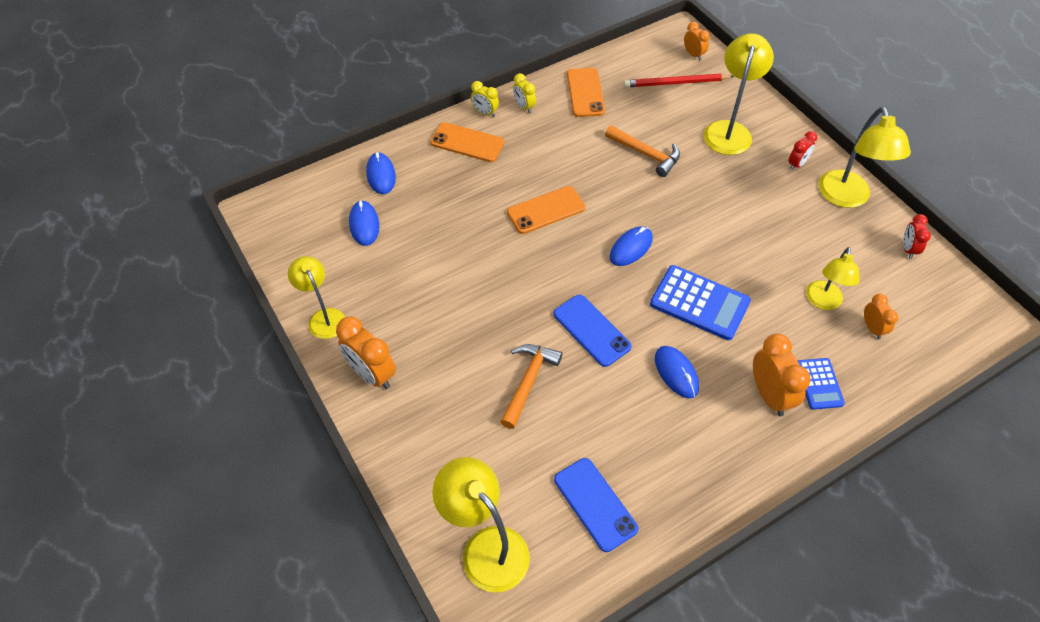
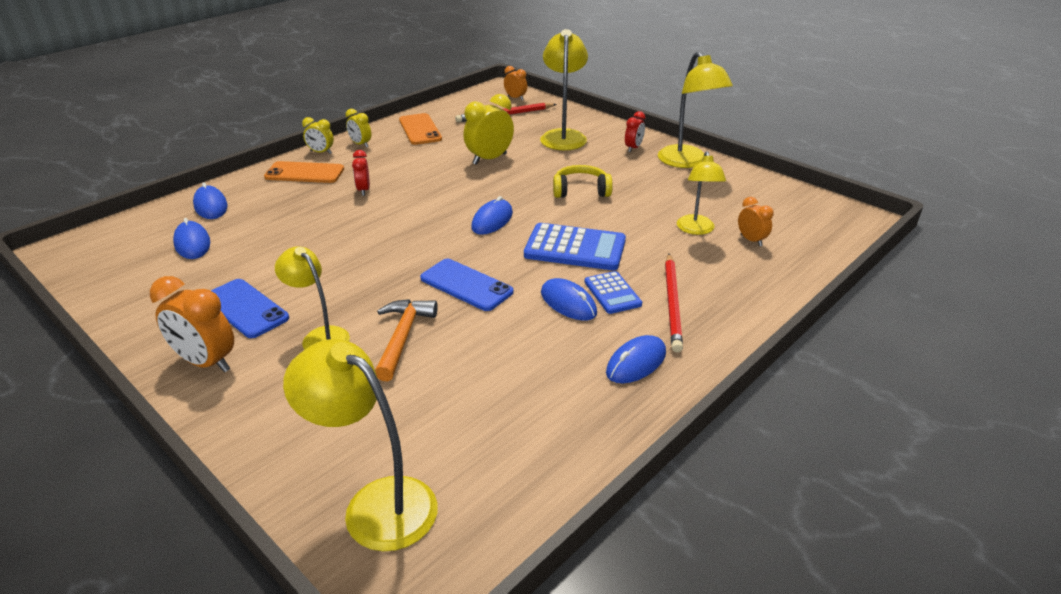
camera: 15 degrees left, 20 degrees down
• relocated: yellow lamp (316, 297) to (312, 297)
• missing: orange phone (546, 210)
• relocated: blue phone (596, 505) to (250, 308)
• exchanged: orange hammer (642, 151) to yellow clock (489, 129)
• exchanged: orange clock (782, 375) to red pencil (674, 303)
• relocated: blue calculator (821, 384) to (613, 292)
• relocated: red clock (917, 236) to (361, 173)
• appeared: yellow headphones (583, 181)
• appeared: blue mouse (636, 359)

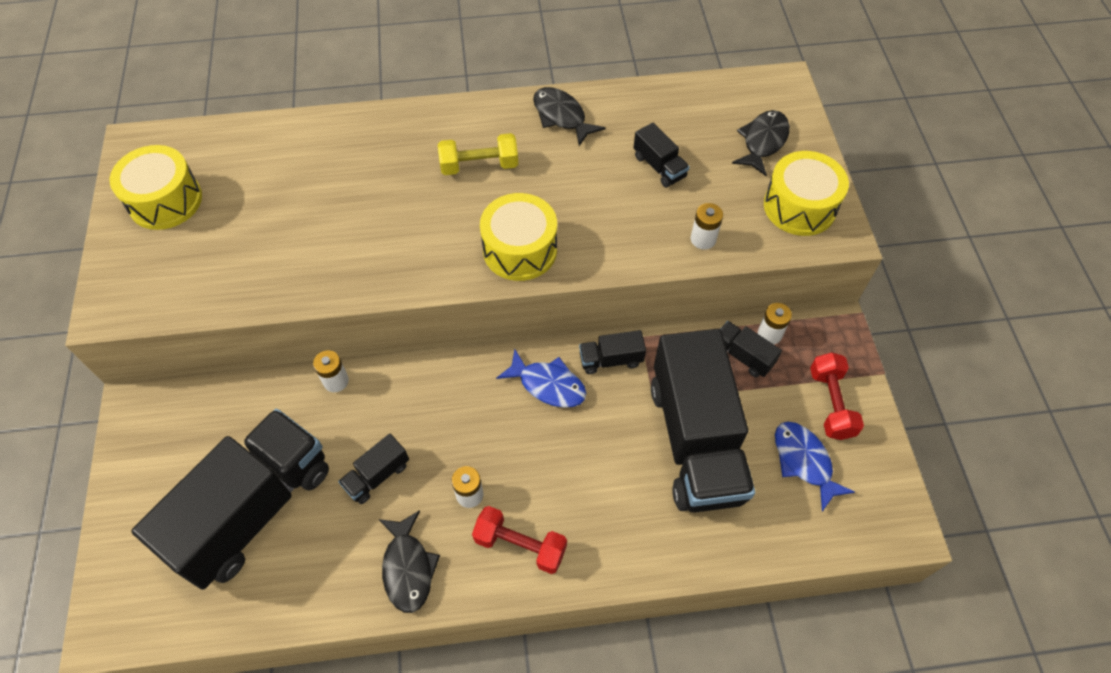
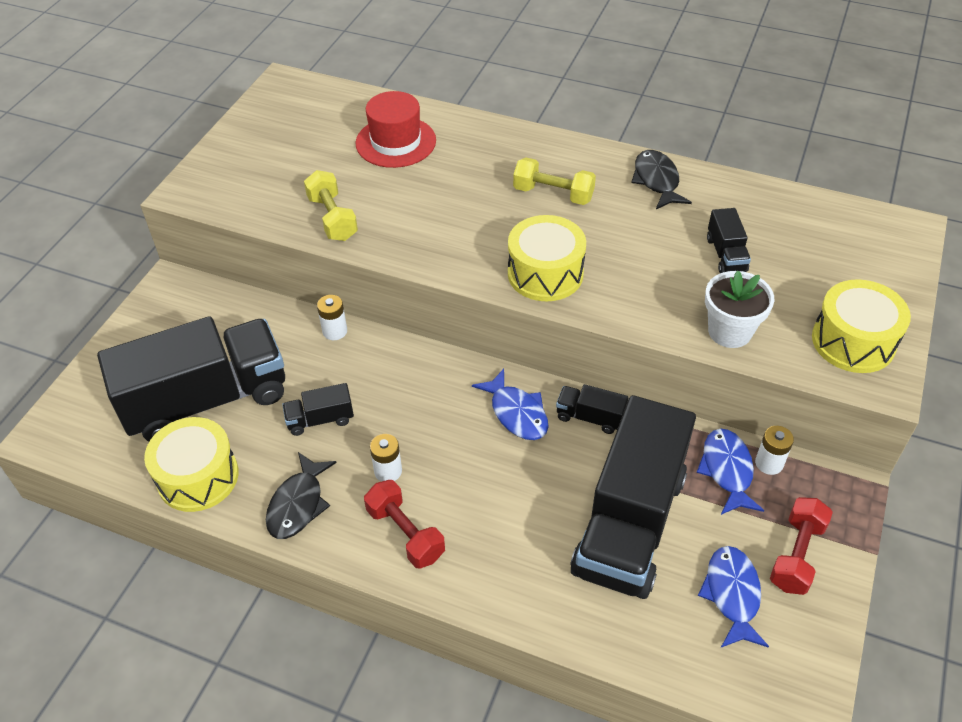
camera: 30 degrees right, 10 degrees down
• relocated: yellow drum (156, 187) to (191, 464)
• exchanged: white battery (707, 226) to white flower pot (739, 309)
• exchanged: black truck (751, 349) to blue fish (730, 472)
• missing: black fish (761, 143)
• appeared: yellow dumbbell (331, 205)
• appeared: red hat (395, 129)

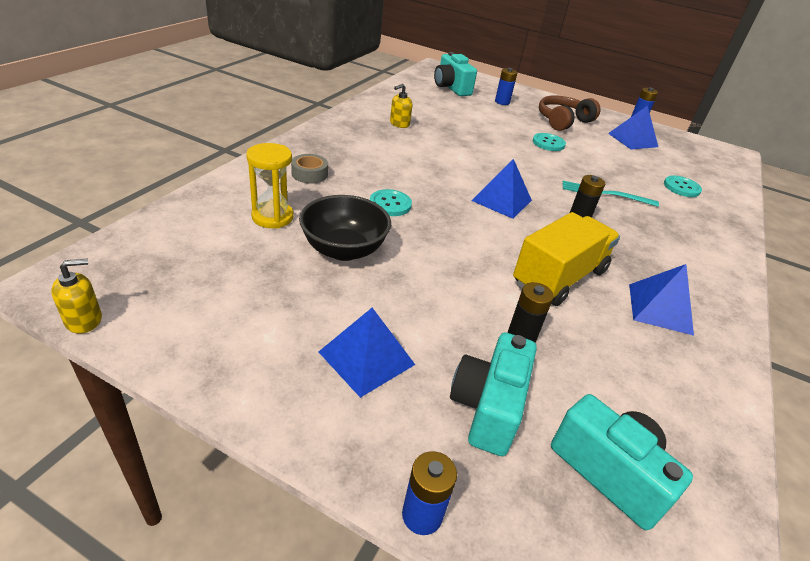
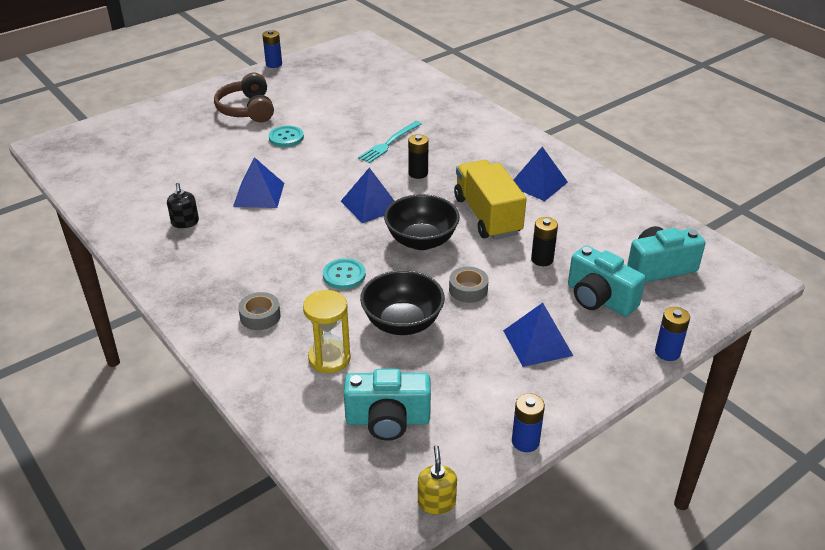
camera: 60 degrees left, 0 degrees up
• colour: yellow soap dispenser (401, 106) to black soap dispenser (183, 205)
• relocated: turquoise camera (455, 74) to (387, 405)
• relocated: blue battery (506, 86) to (528, 422)
• relocated: blue pyramid (633, 128) to (258, 182)
• missing: turquoise button (683, 186)
• appeared: black bowl (422, 222)
• appeared: grey tape (469, 284)

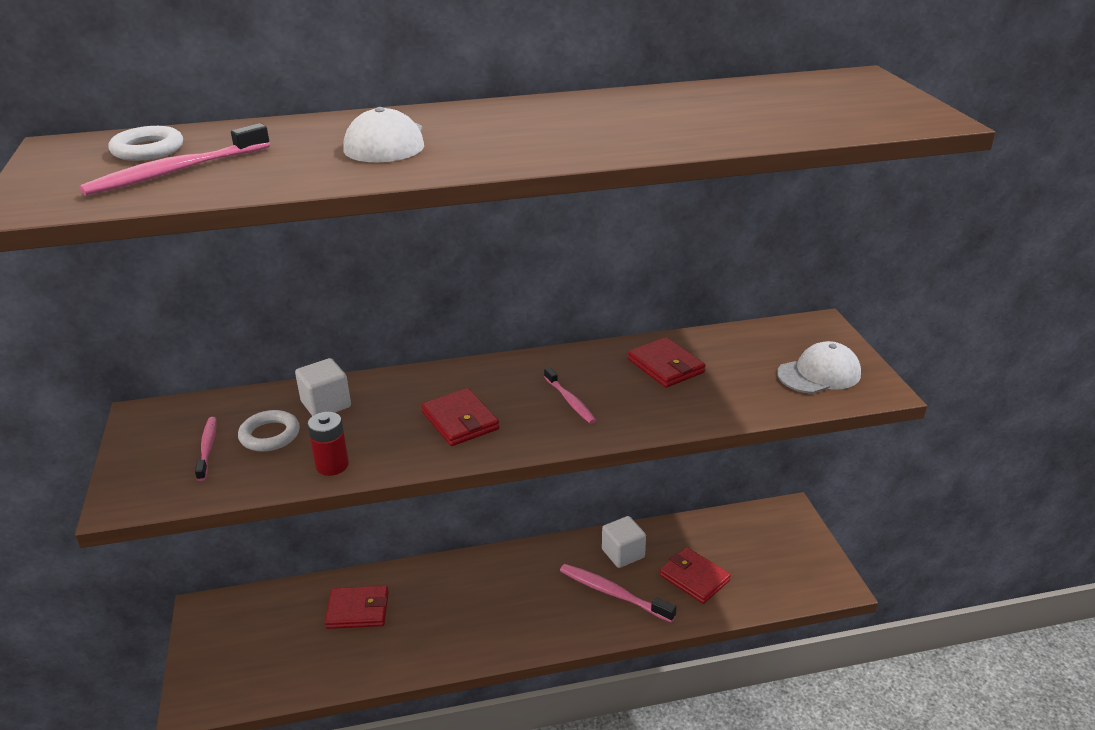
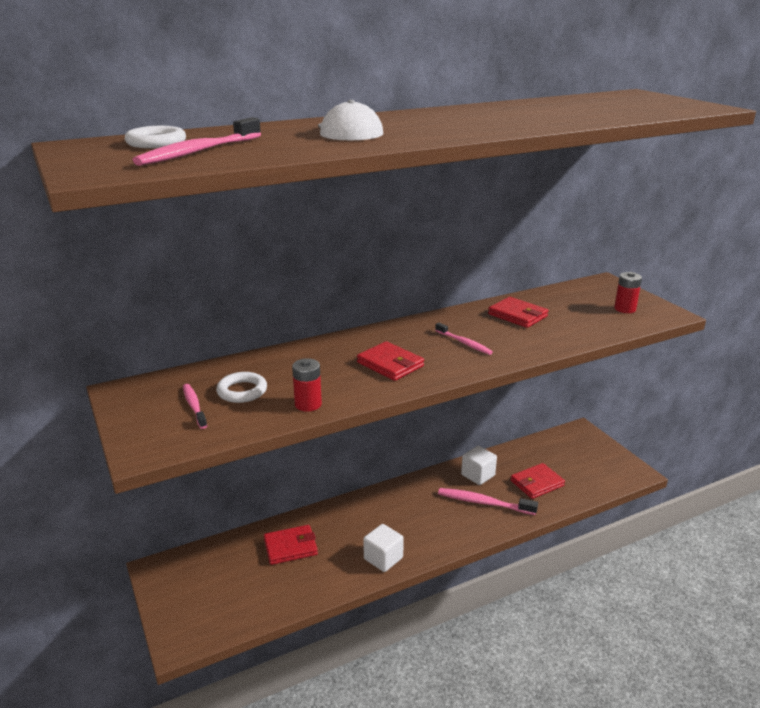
camera: 15 degrees left, 5 degrees down
• relocated: white cube (323, 387) to (383, 548)
• spun: red wallet (695, 575) = (537, 481) 60 degrees counterclockwise
• exchanged: white cap (819, 367) to red battery (628, 292)

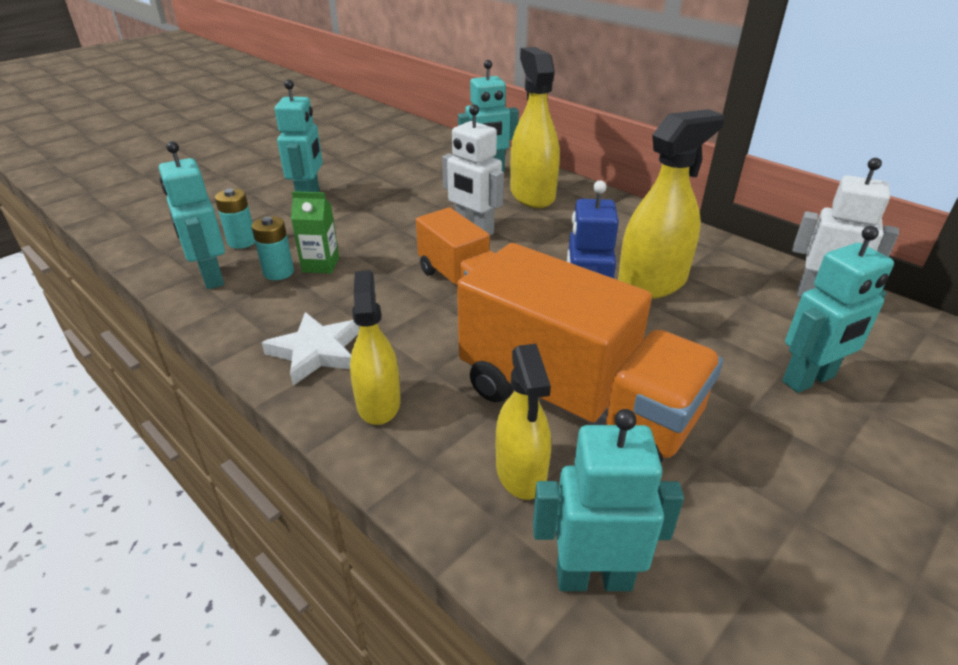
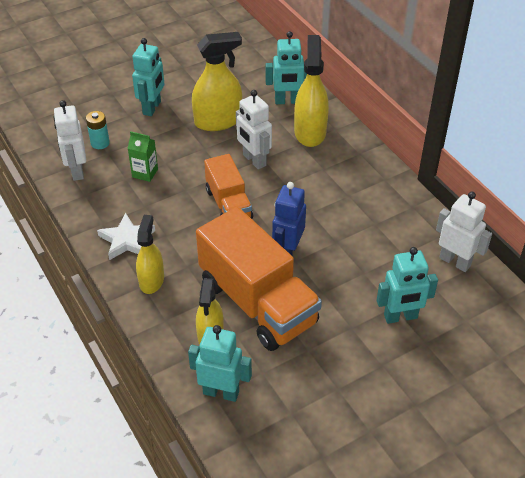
camera: 15 degrees right, 10 degrees up
• colour: turquoise robot (192, 215) to white robot (70, 140)
• missing: turquoise battery (273, 248)
• relocated: yellow spray bottle (671, 204) to (217, 81)

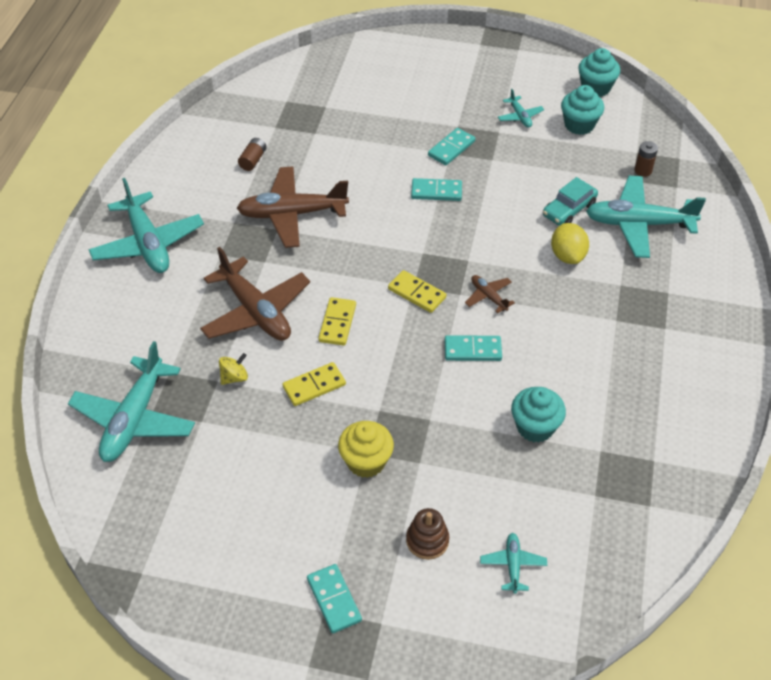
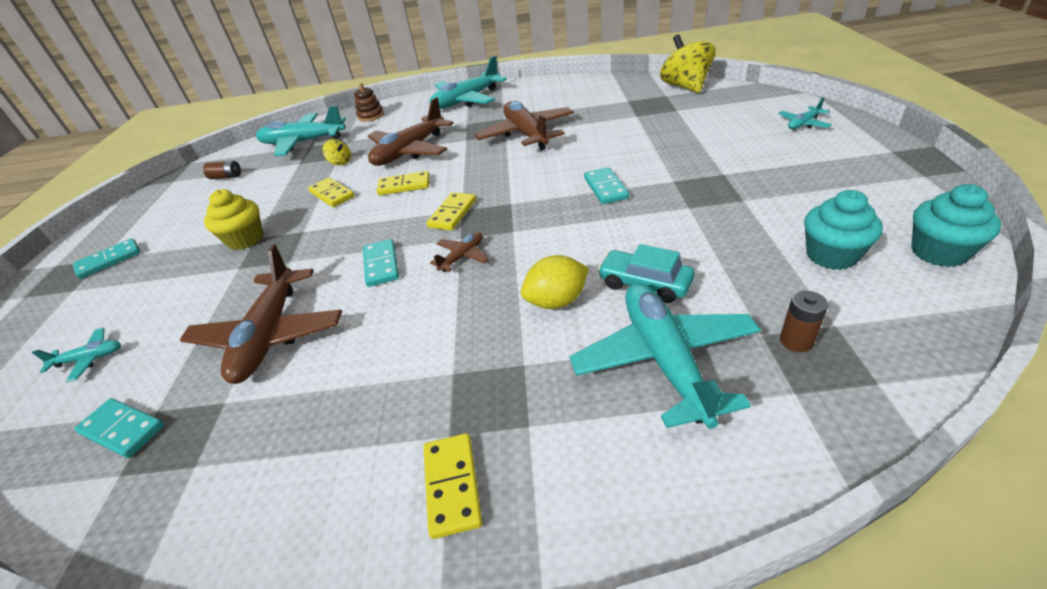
camera: 80 degrees right, 10 degrees down
• relocated: brown battery (252, 154) to (222, 170)
• relocated: brown stacking toy (427, 534) to (369, 102)
• relocated: turquoise domino (451, 146) to (119, 428)
• relocated: turquoise plane (521, 108) to (805, 113)
• exchanged: turquoise cupcake (538, 415) to brown plane (261, 314)
• appeared: yellow domino (453, 486)
• appeared: yellow spinning top (688, 63)

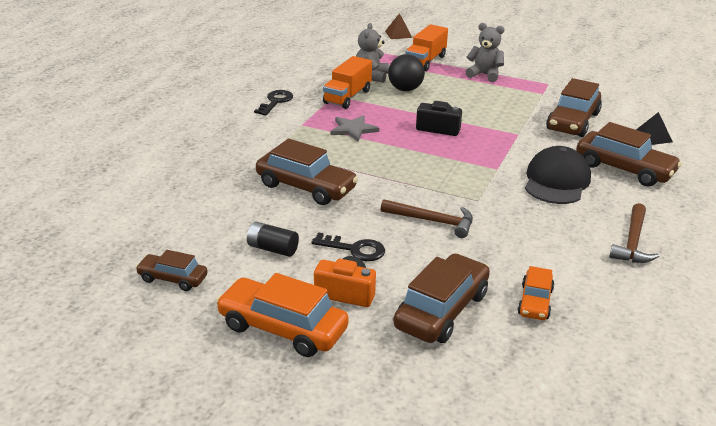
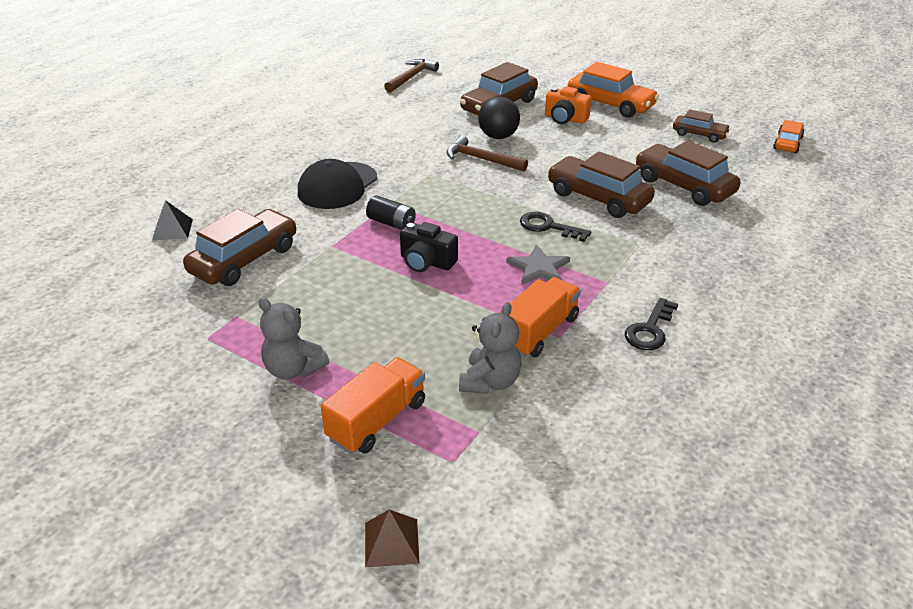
camera: 170 degrees left, 5 degrees up
• relocated: black battery (273, 239) to (391, 213)
• relocated: black key (348, 246) to (555, 227)
• relocated: black ball (406, 72) to (499, 117)
• relocated: orange car (535, 293) to (788, 136)
• relocated: brown car (629, 154) to (688, 173)
• relocated: brown hammer (634, 233) to (411, 76)

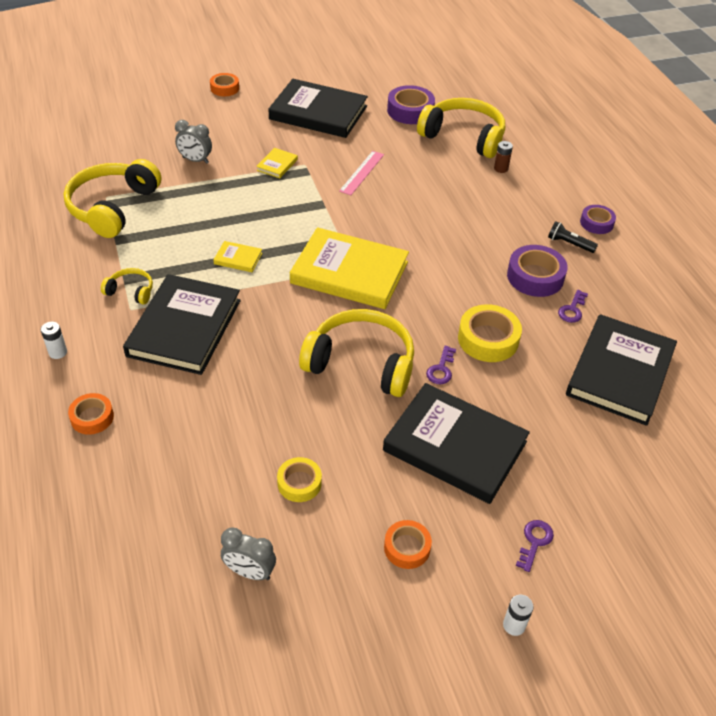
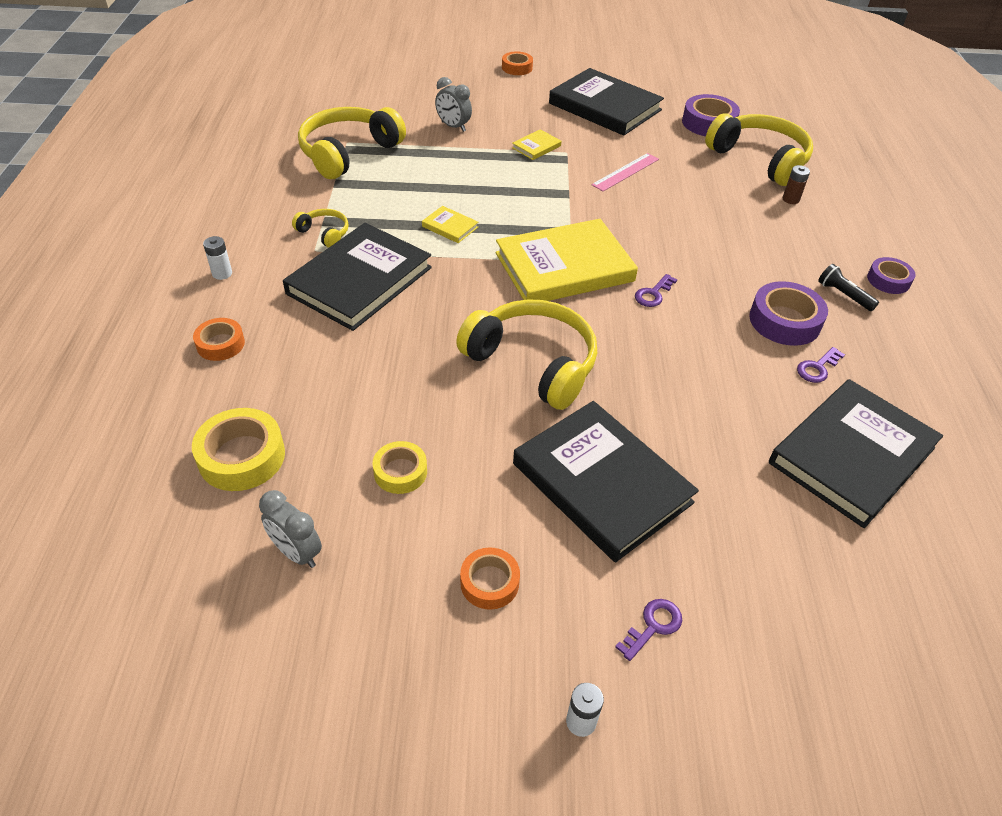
camera: 20 degrees right, 0 degrees up
• spun: yellow book (349, 268) = (567, 260) 60 degrees counterclockwise
• relocated: purple key (441, 365) to (656, 290)
• relocated: yellow tape (490, 333) to (238, 449)

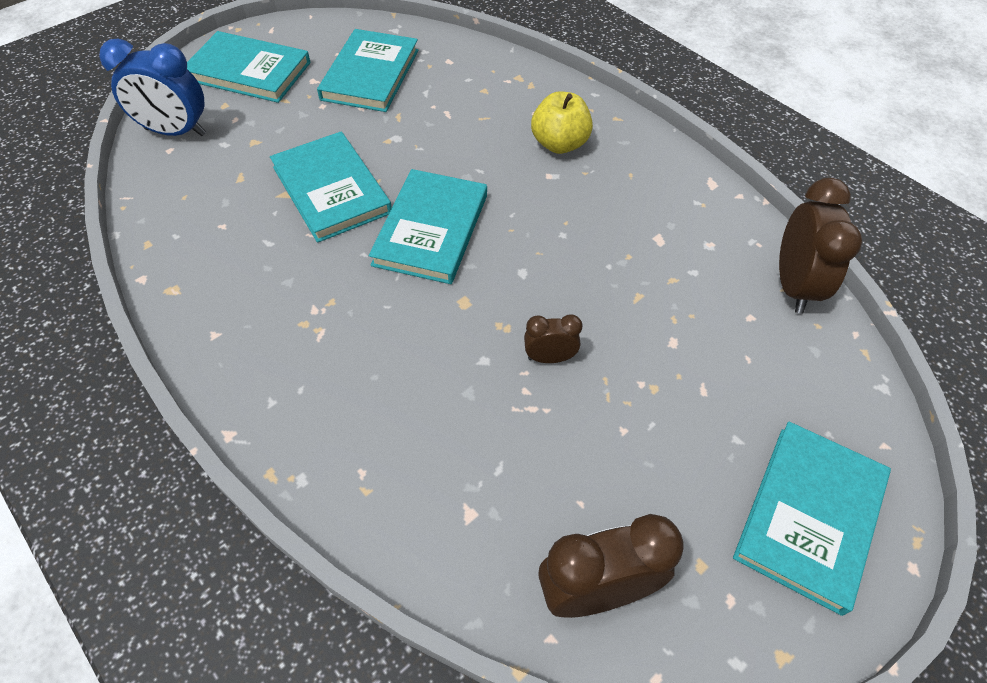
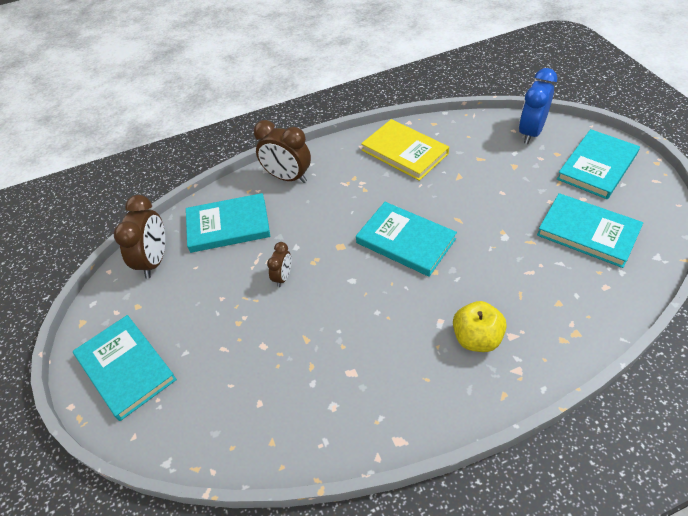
camera: 115 degrees right, 5 degrees down
• relocated: turquoise book (331, 187) to (228, 223)
• relocated: brown clock (820, 246) to (282, 151)
• appeared: yellow book (405, 150)

